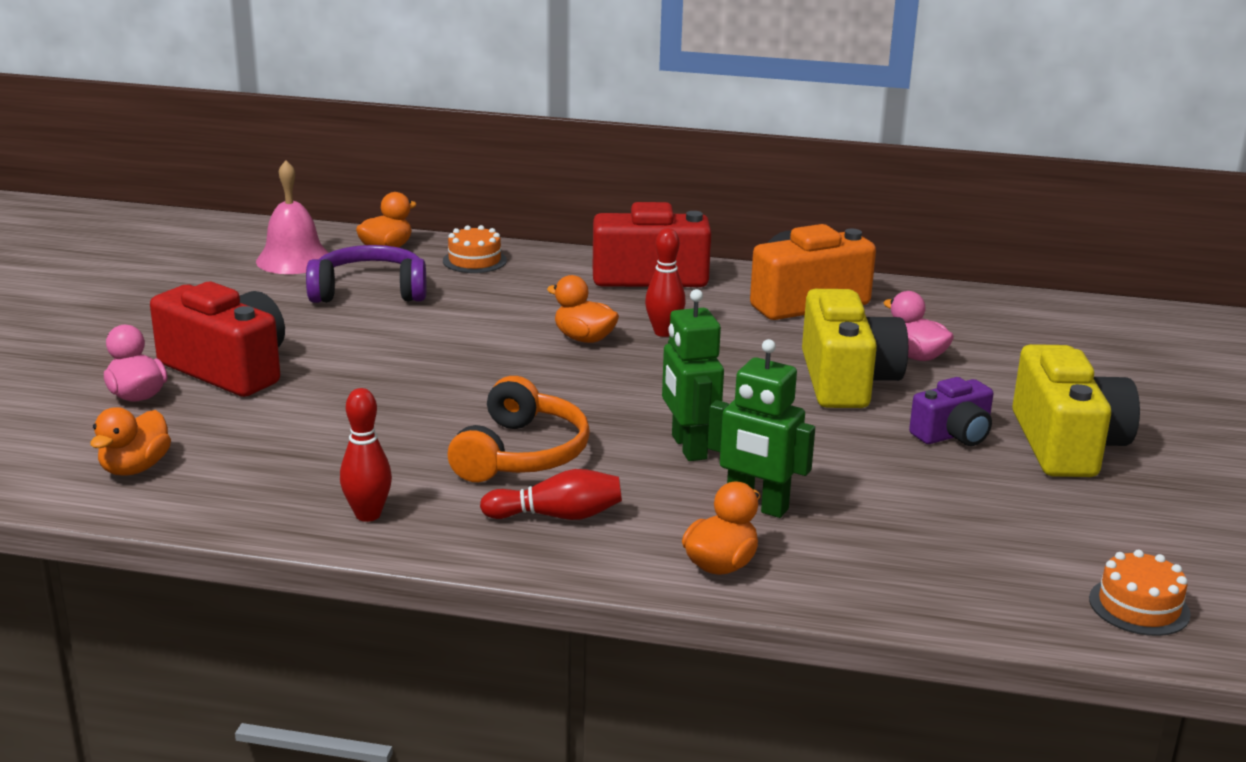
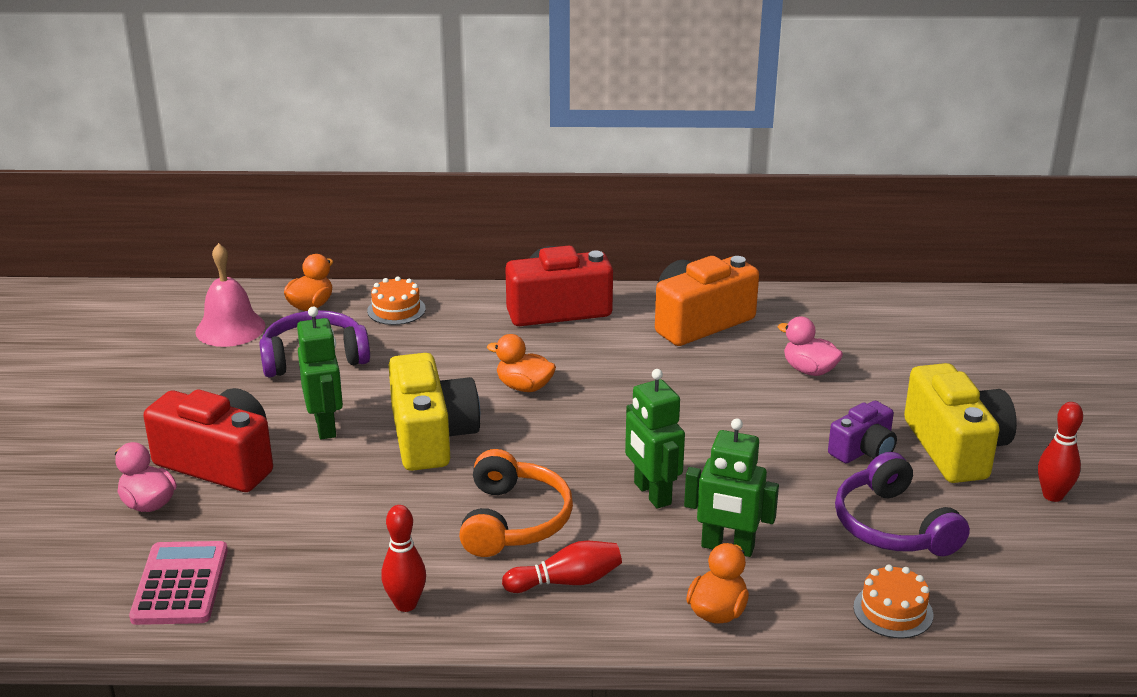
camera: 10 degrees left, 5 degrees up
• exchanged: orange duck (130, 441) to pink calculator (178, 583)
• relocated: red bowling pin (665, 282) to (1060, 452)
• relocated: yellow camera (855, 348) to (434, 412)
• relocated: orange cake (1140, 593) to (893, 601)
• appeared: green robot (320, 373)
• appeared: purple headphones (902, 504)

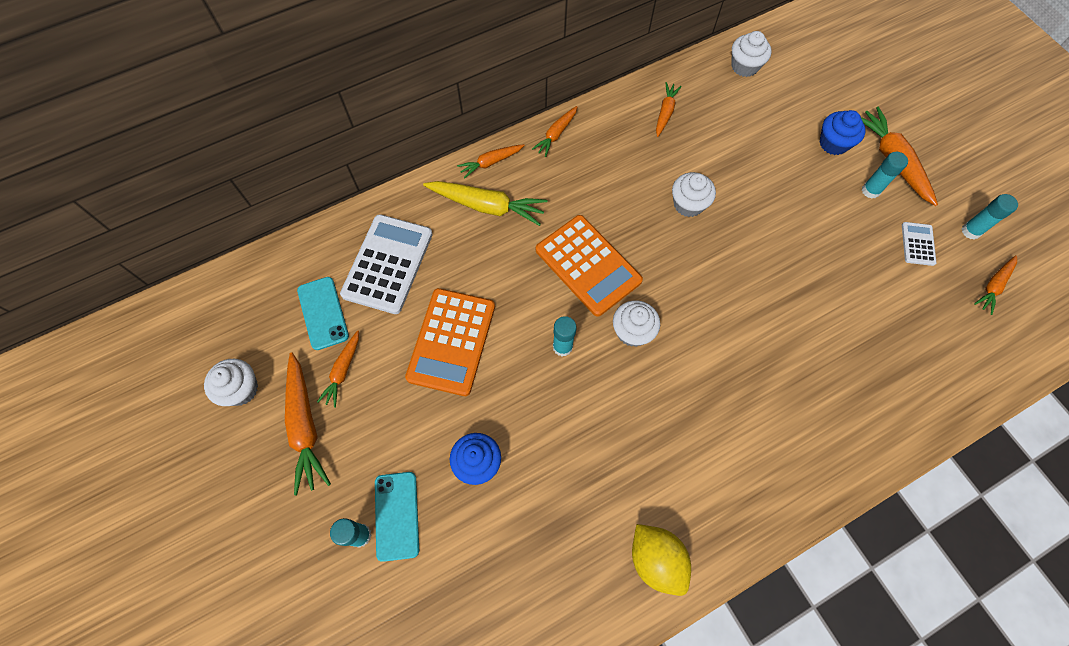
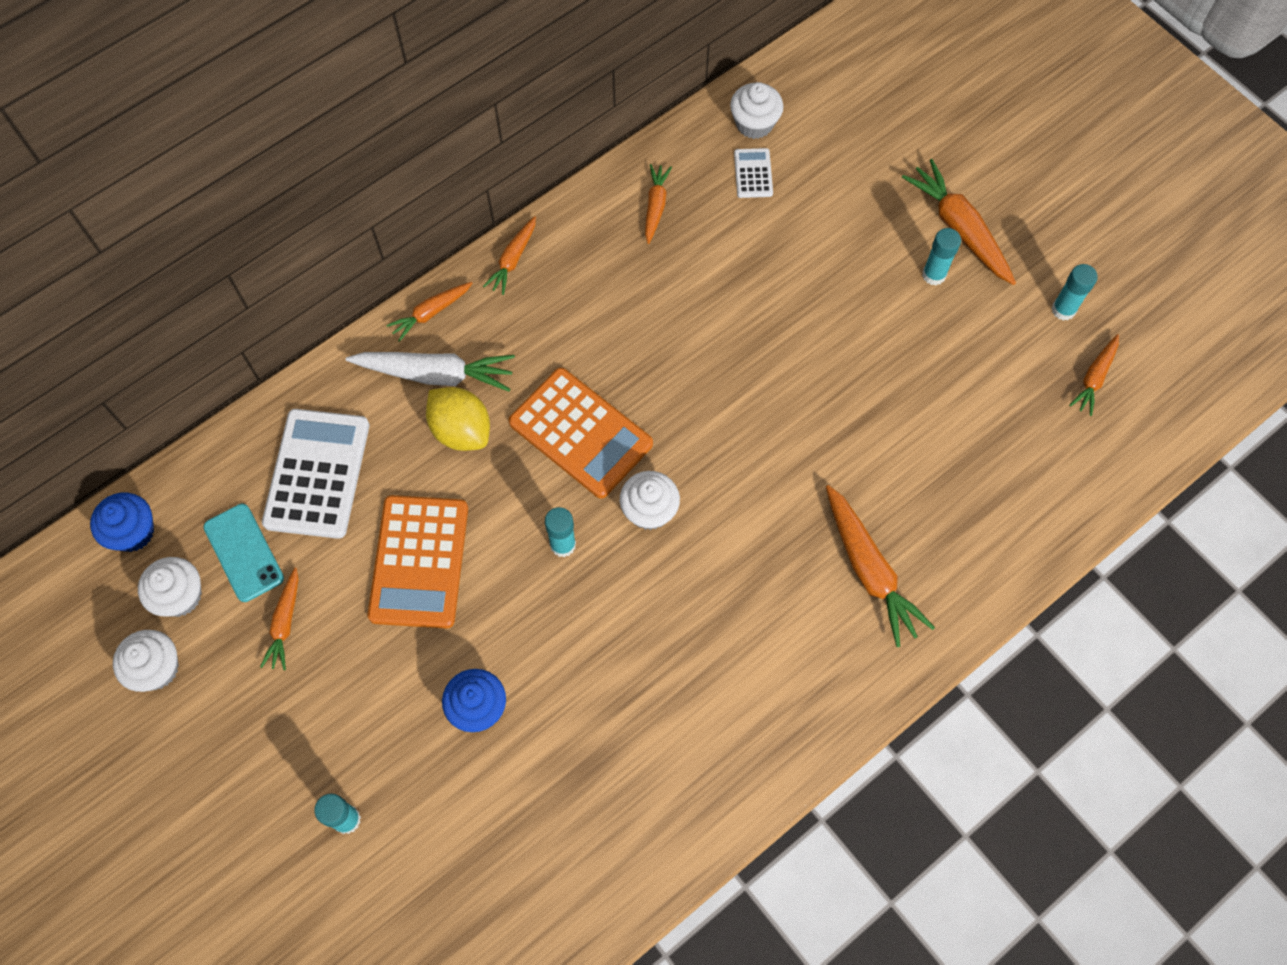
camera: 10 degrees left, 0 degrees up
• relocated: orange carrot (308, 423) to (880, 566)
• missing: turquoise phone (397, 517)
• colour: yellow carrot (485, 203) to white carrot (430, 372)
• relocated: yellow lemon (661, 560) to (458, 419)
• relocated: white cupcake (694, 194) to (170, 587)
• relocated: blue cupcake (843, 132) to (122, 522)
• relocated: white calculator (919, 244) to (753, 173)

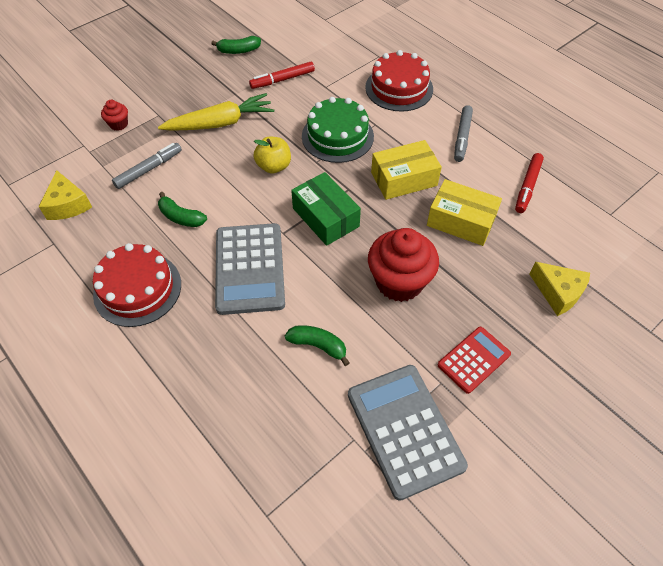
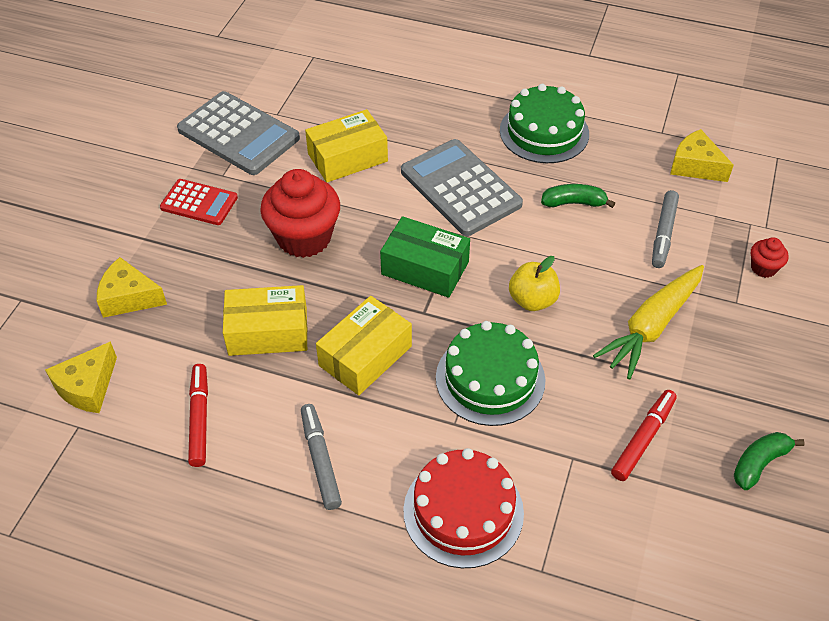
camera: 150 degrees right, 5 degrees down
• colour: red cake (137, 285) to green cake (544, 123)
• exchanged: green banana (317, 345) to yellow box (346, 145)
• spun: red calculator (474, 360) = (199, 202) 90 degrees counterclockwise
• appeared: yellow cheese (81, 377)

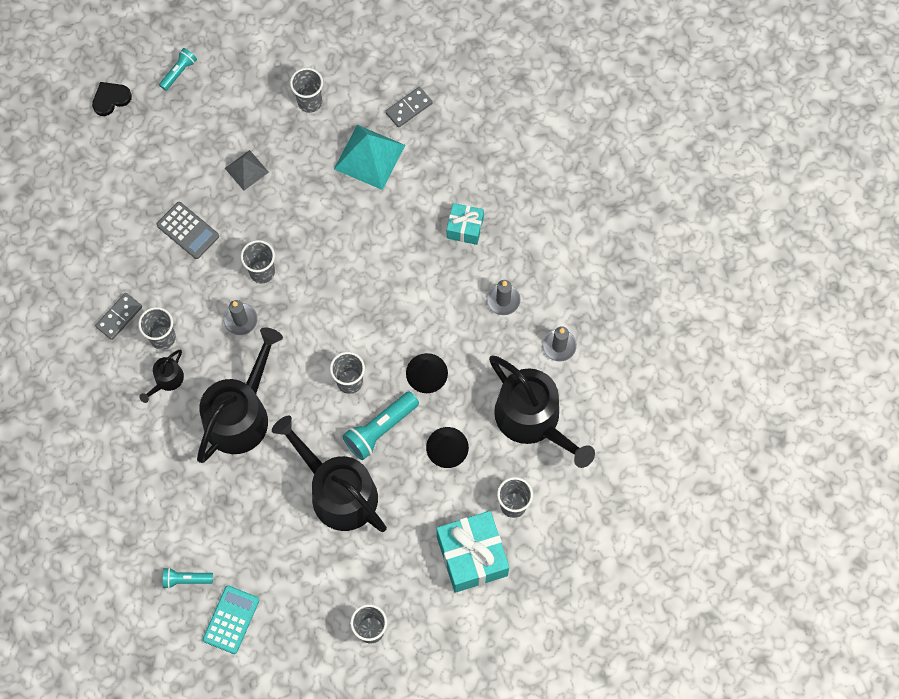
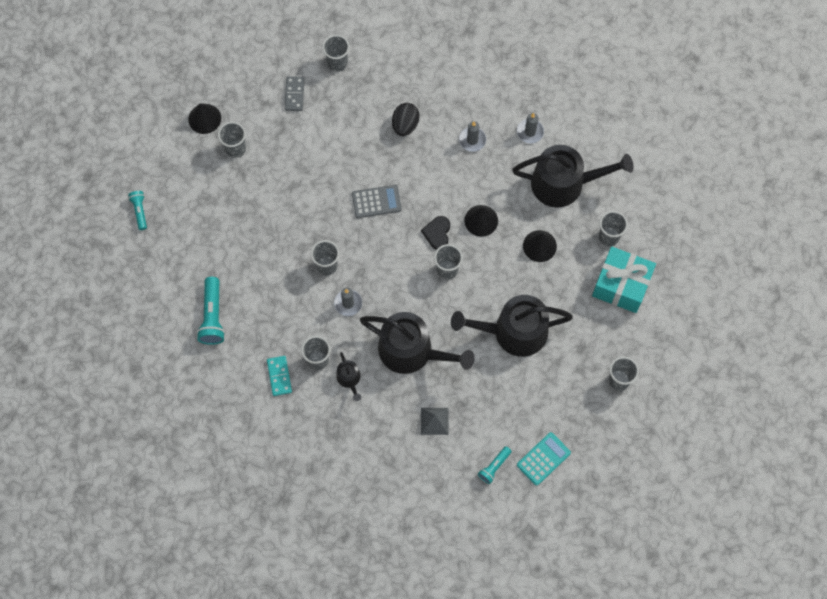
camera: 50 degrees left, 0 degrees up
• relocated: black heart (112, 99) to (435, 233)
• colour: grey domino (118, 316) to turquoise domino (279, 376)
• relocated: grey calculator (187, 230) to (377, 201)
• spun: black watering can (240, 395) = (417, 343) 135 degrees clockwise
• spun: turquoise calculator (231, 619) = (544, 458) 75 degrees clockwise
• relocated: grey pyramid (247, 170) to (435, 421)
• missing: turquoise pyramid (369, 157)
• relocated: turquoise flashlight (380, 425) to (211, 311)
• exchanged: turquoise gift (465, 224) to black egg (406, 119)
• appeared: black cone (204, 118)
• appeared: grey cup (335, 53)

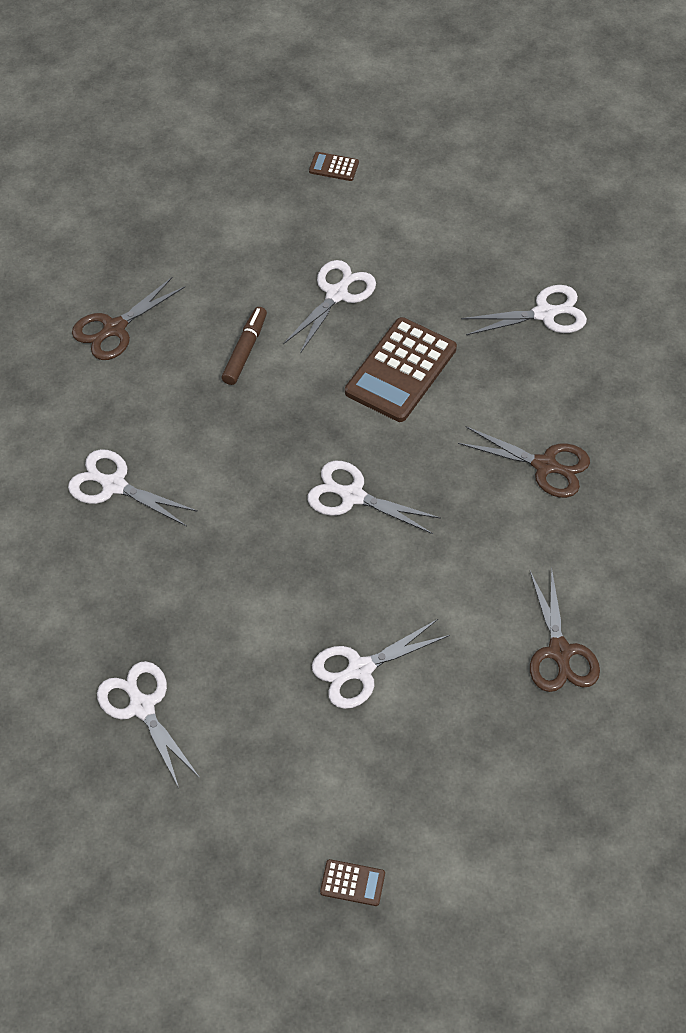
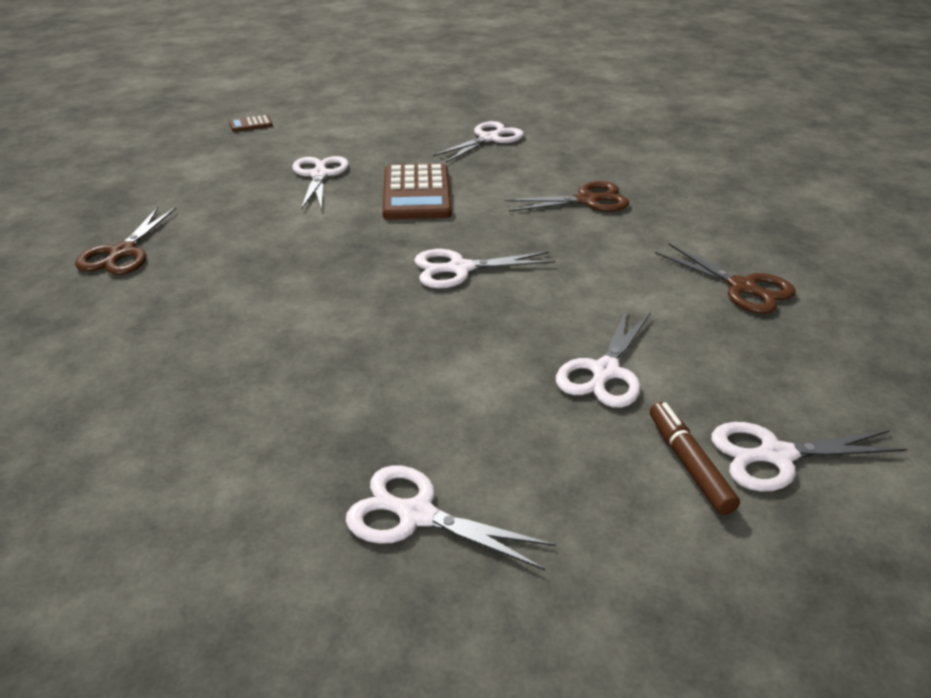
camera: 35 degrees left, 20 degrees down
• relocated: white scissors (133, 488) to (809, 457)
• relocated: brown marker (244, 346) to (695, 458)
• missing: brown calculator (352, 882)

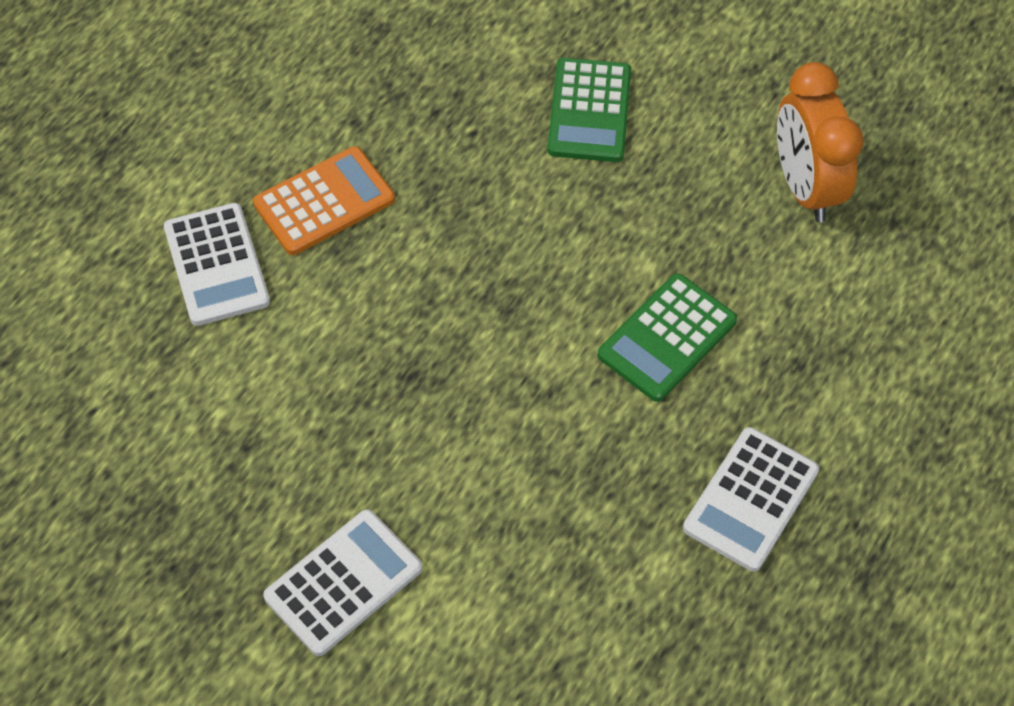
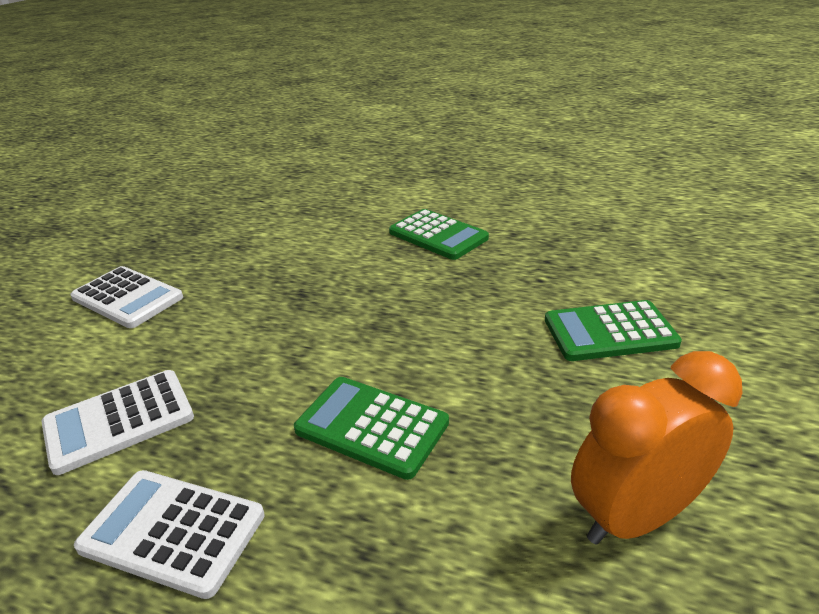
camera: 80 degrees right, 25 degrees down
• relocated: white calculator (217, 264) to (118, 422)
• colour: orange calculator (324, 200) to green calculator (439, 234)

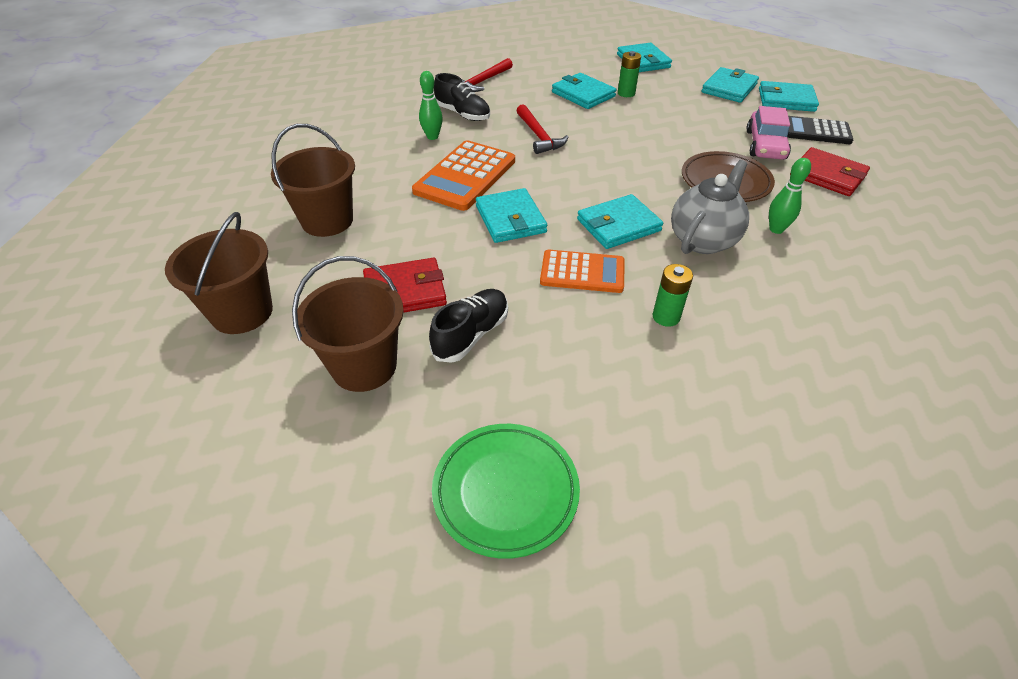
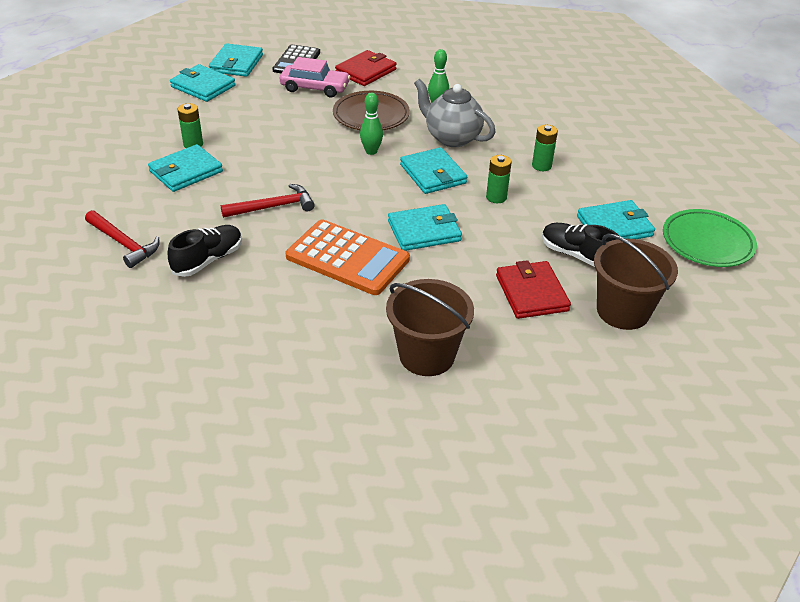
camera: 90 degrees left, 5 degrees down
• missing: brown bucket (219, 273)
• relocated: green bowling pin (431, 105) to (371, 123)
• exchanged: orange calculator (582, 271) to green battery (499, 179)
• relocated: turquoise wallet (644, 57) to (616, 219)

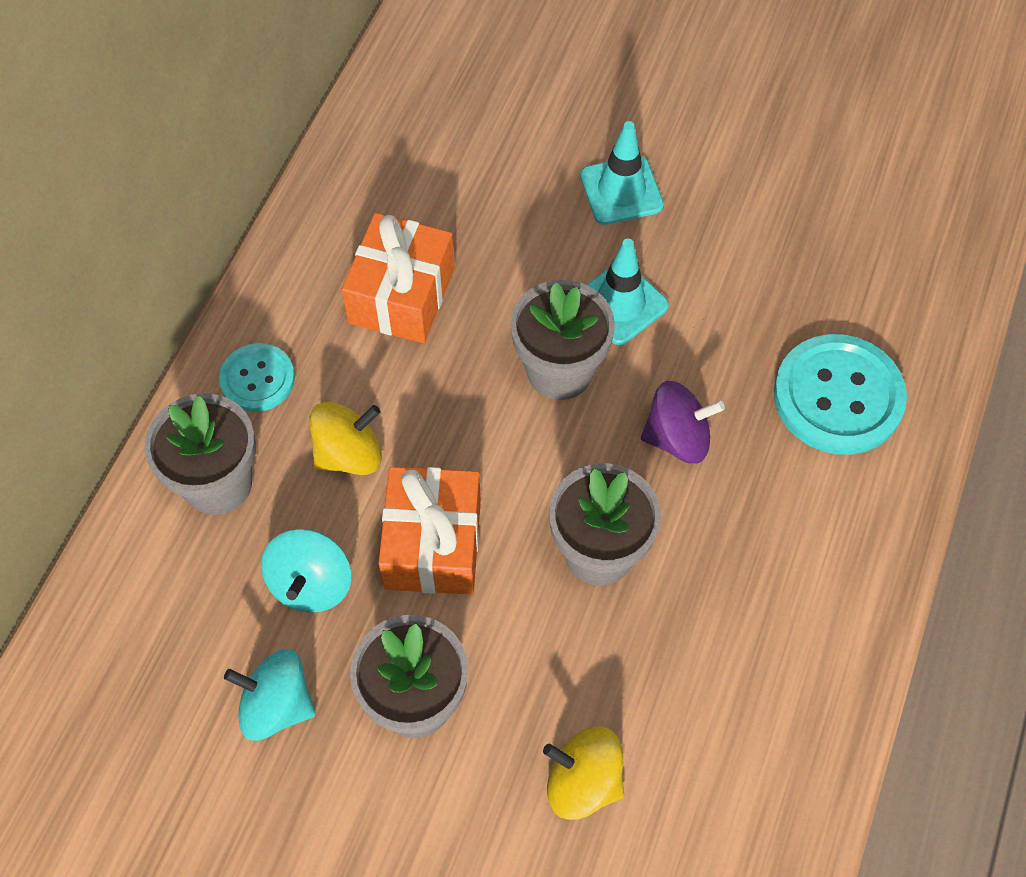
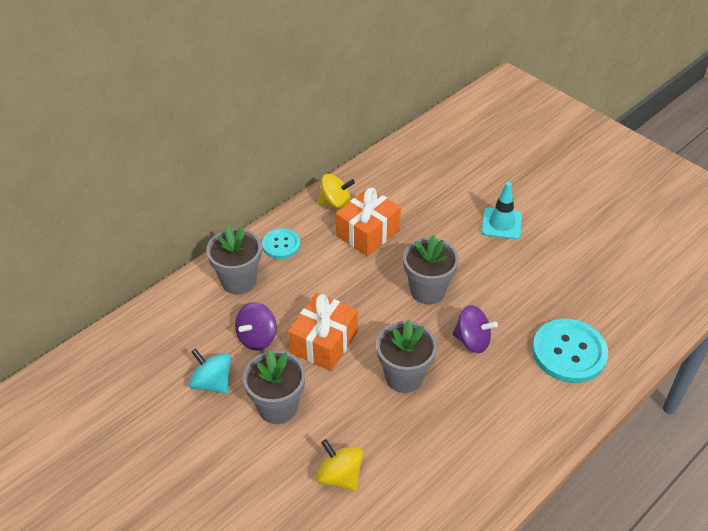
camera: 25 degrees right, 15 degrees down
• colour: turquoise spinning top (306, 571) to purple spinning top (256, 326)
• relocated: yellow spinning top (345, 438) to (336, 192)
• missing: turquoise traffic cone (628, 292)

